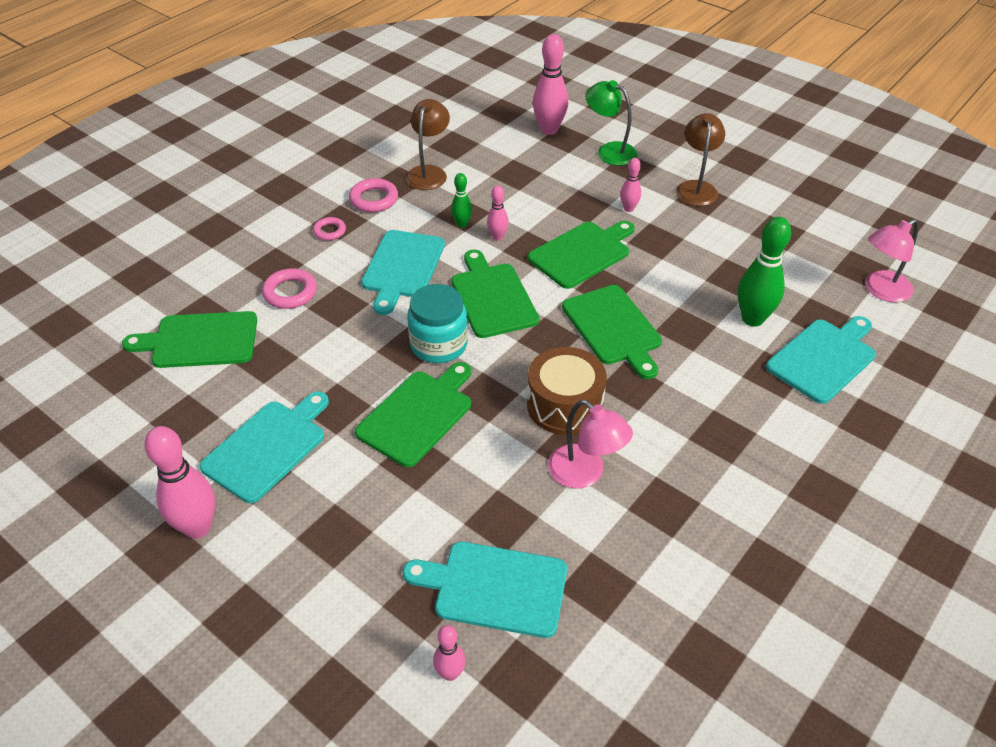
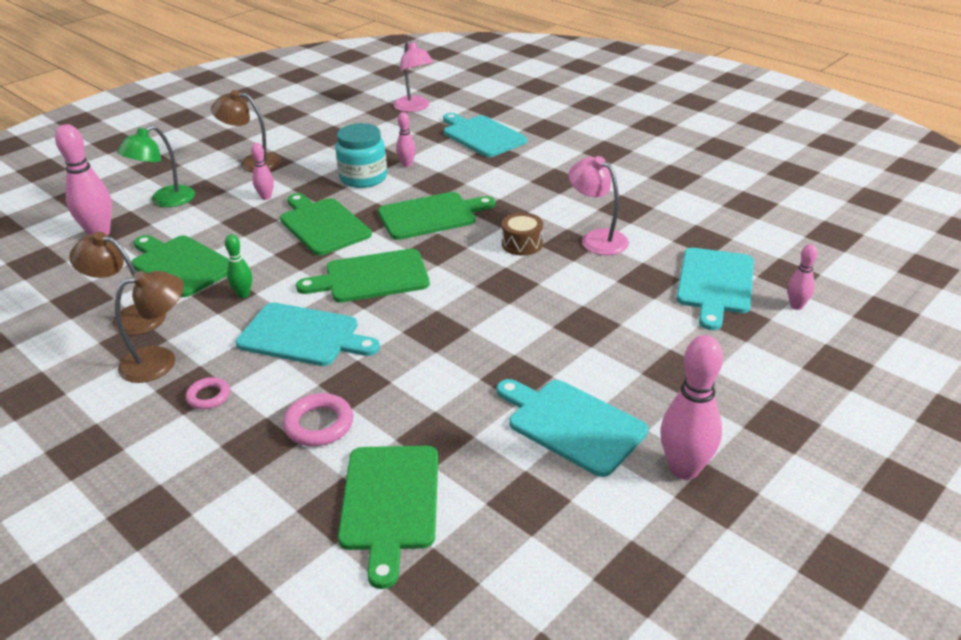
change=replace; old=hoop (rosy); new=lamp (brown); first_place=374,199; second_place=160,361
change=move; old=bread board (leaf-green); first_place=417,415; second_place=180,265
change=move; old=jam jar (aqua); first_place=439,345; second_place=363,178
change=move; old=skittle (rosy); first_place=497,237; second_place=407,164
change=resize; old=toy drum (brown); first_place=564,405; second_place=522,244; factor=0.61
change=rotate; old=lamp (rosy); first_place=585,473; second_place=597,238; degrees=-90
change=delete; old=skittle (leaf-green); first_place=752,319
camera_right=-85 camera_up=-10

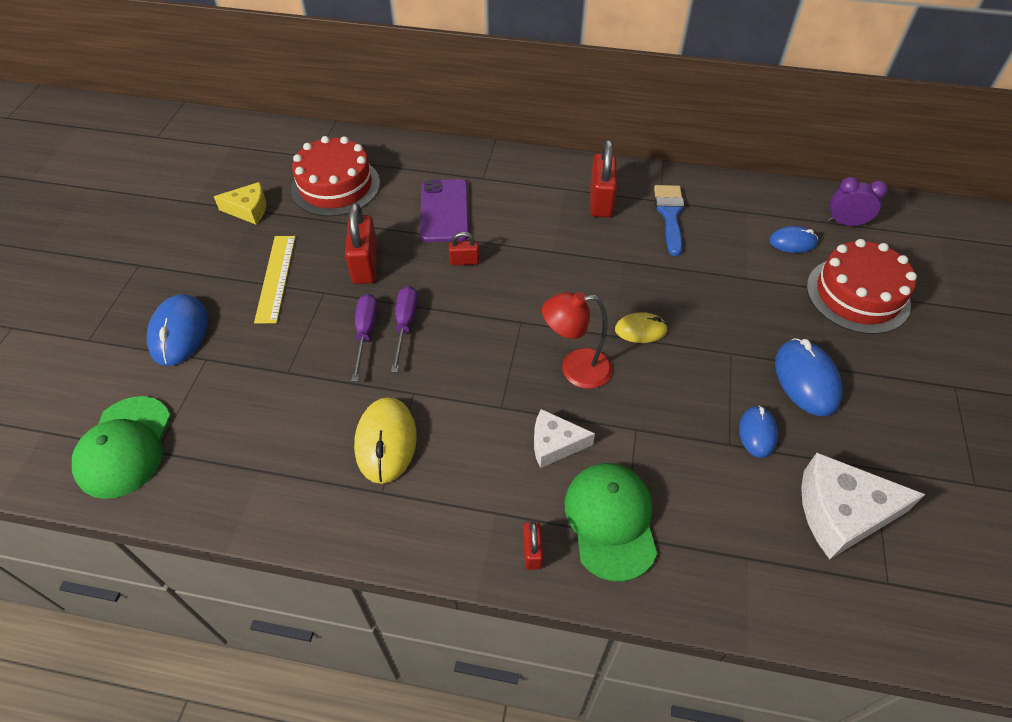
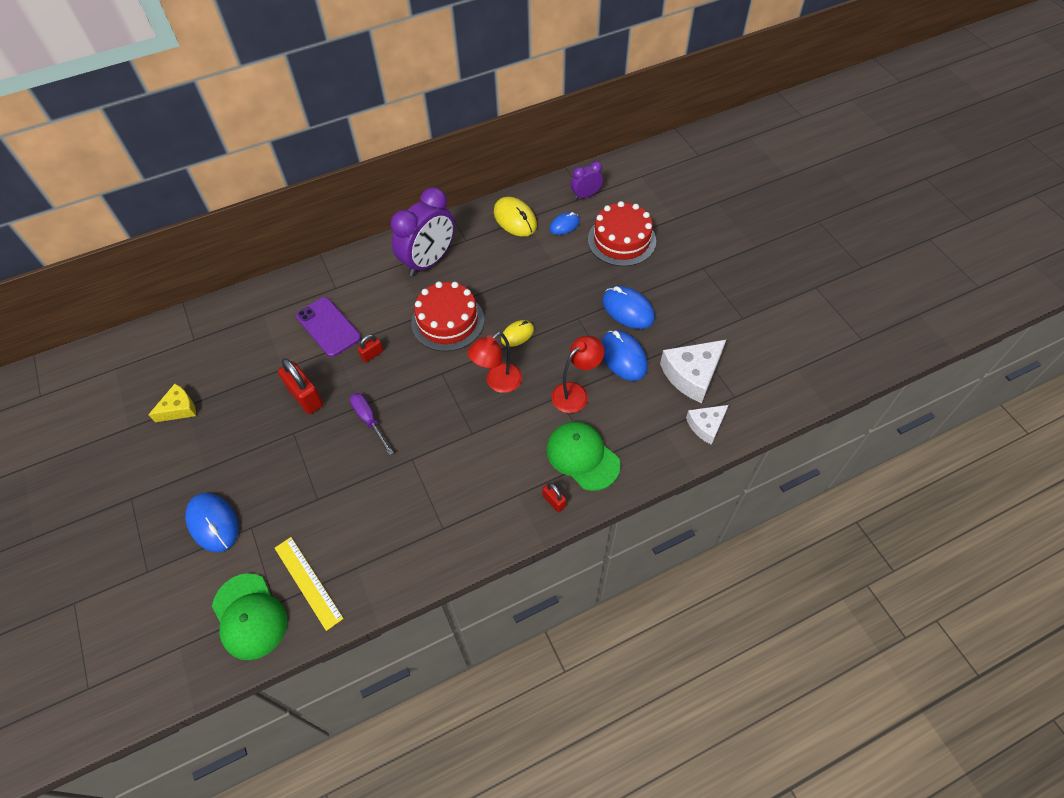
change=move; old=straightedge (yellow); first_place=276,278; second_place=308,582
change=move; old=gateau (crimson); first_place=335,186; second_place=447,321
change=delete; old=screwdriver (violet); first_place=365,333
change=move; old=mouse (yellow); first_place=386,442; second_place=515,219
change=move; old=cheese wedge (pure white); first_place=554,444; second_place=706,426
change=replace; old=small lock (crimson); new=alarm clock (violet); first_place=601,201; second_place=429,261
change=delete; old=paintbrush (blue); first_place=670,215
change=resize; old=mouse (blue); first_place=757,433; second_place=623,357; factor=1.63
change=insert; new=lamp (crimson); second_place=575,393
camera_right=-35 camera_up=5

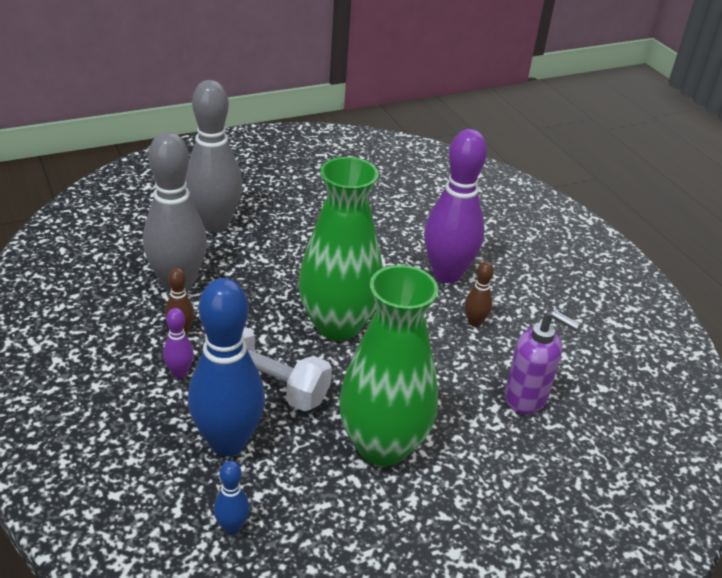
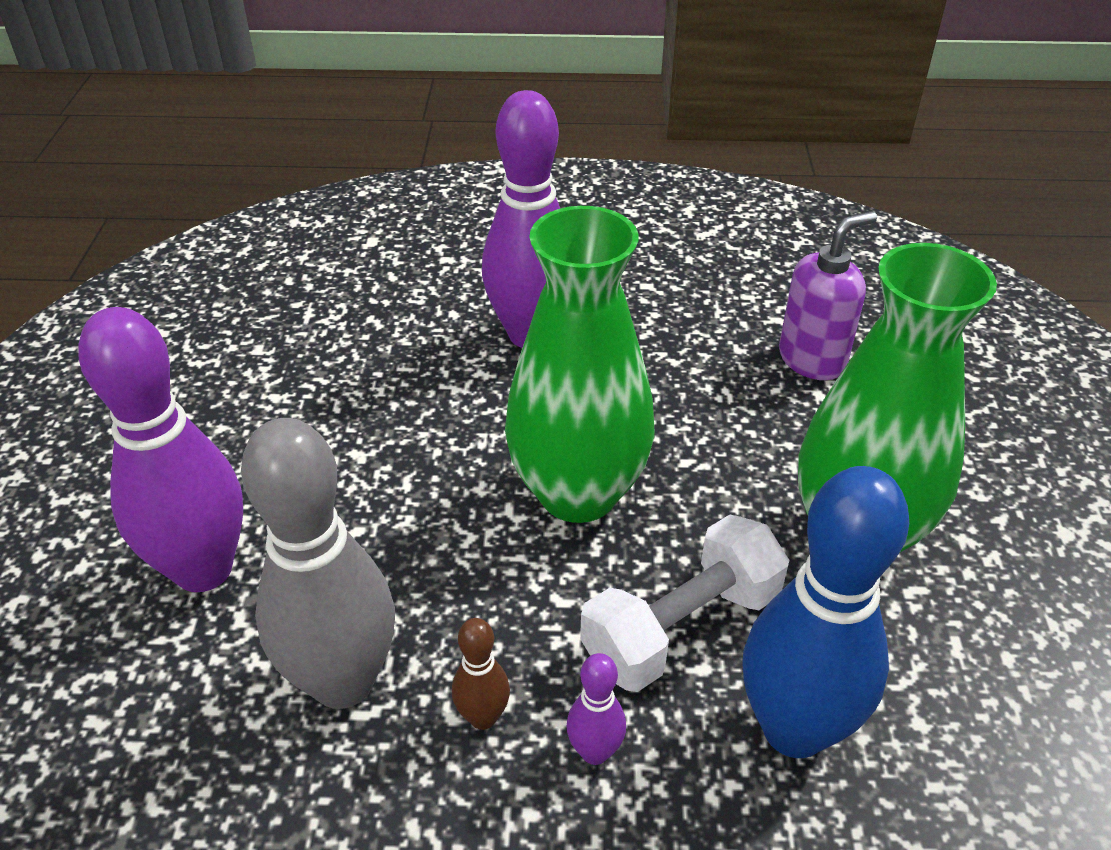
change=recolor; old=skittle (grey); new=skittle (violet); first_place=215,225; second_place=203,570
change=delete; old=skittle (blue); first_place=232,527
change=delete; old=skittle (brown); first_place=474,322
camera_right=-60 camera_up=5

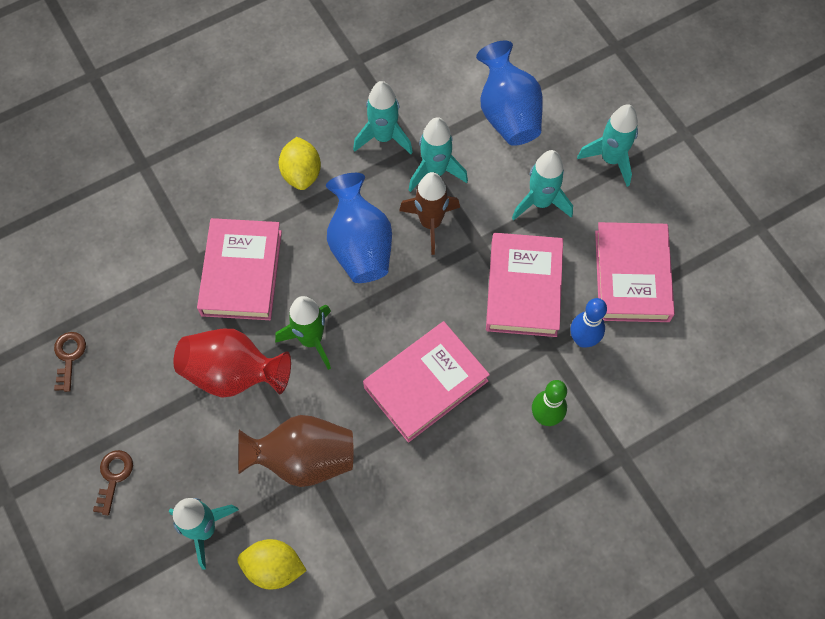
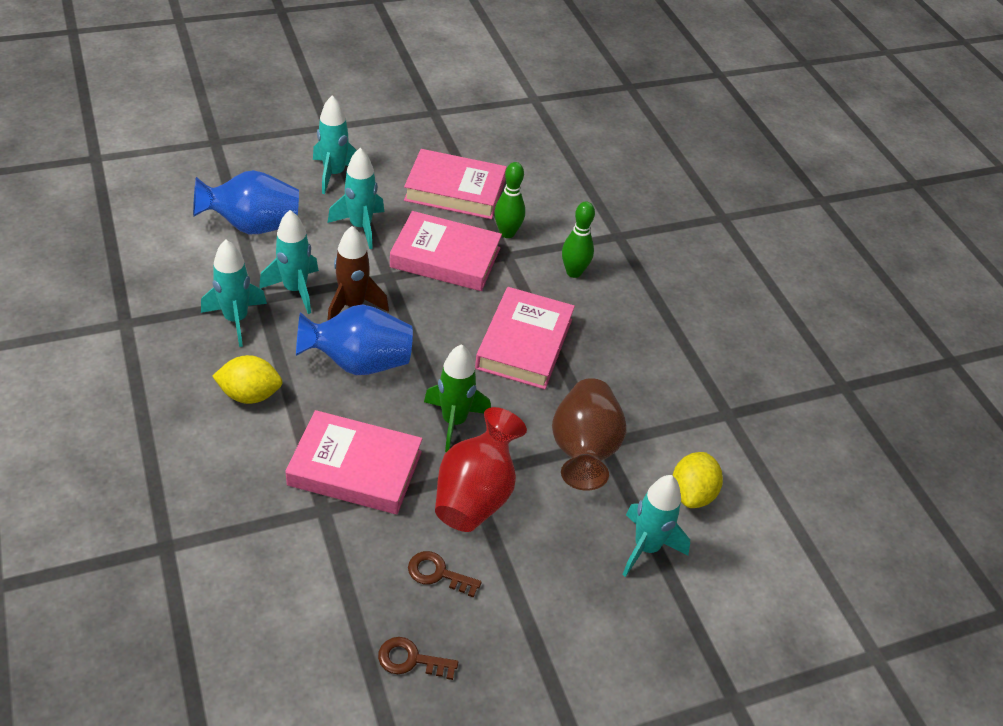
change=move; old=latchkey (brown); first_place=113,477; second_place=438,573
change=rotate; old=book (rosy); first_place=426,384; second_place=524,344; degrees=45
change=recolor; old=skittle (blue); new=skittle (leaf-green); first_place=583,339; second_place=507,233
camera_right=-85 camera_up=-20

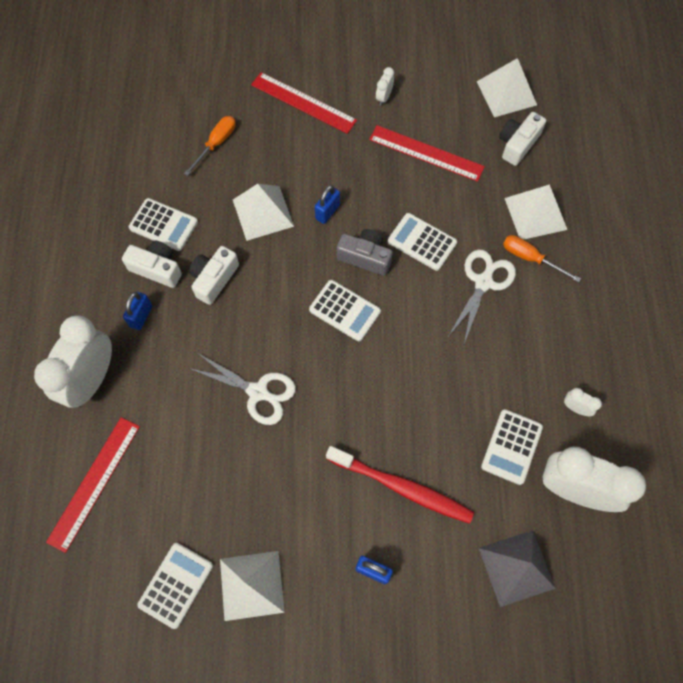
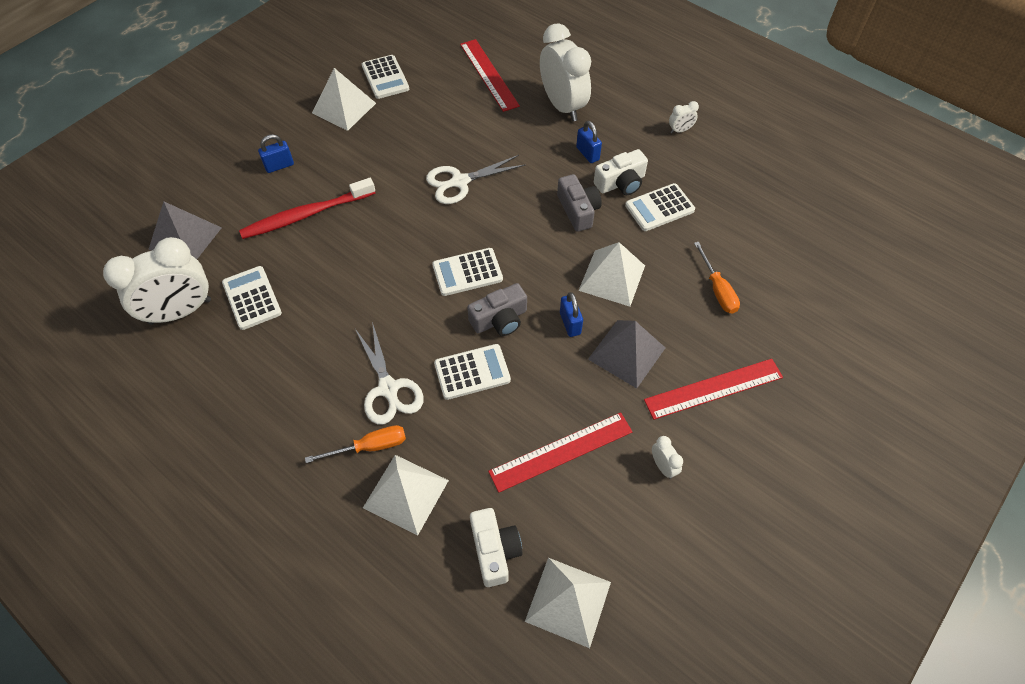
change=recolor; old=photo camera (pure white); new=photo camera (grey); first_place=214,279; second_place=578,210
change=move; old=alarm clock (pure white); first_place=575,408; second_place=680,130
change=insert; new=solid pyramid (grey); second_place=626,353
camera_right=130 camera_up=-10

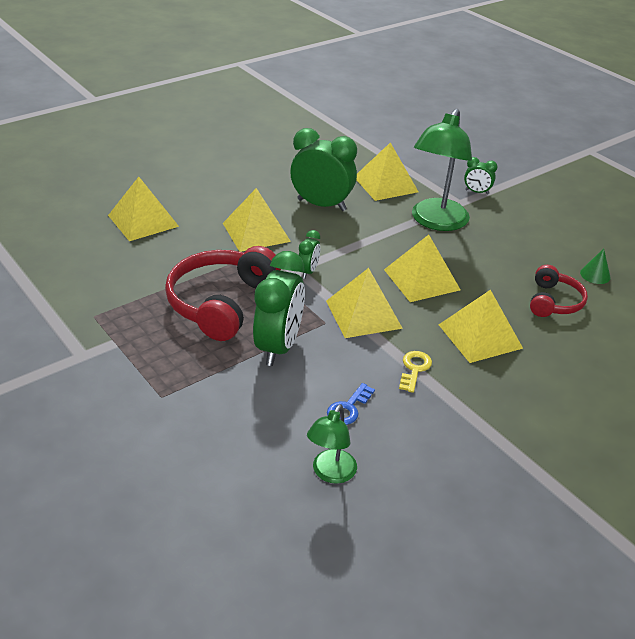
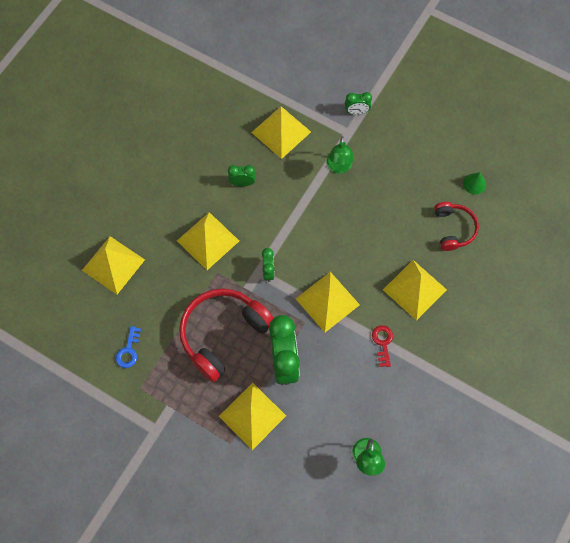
change=rotate; old=headset (crimson); first_place=221,303; second_place=223,334; degrees=45
change=resize; old=alarm clock (leaf-green); first_place=321,205; second_place=242,183; factor=0.49
change=move; old=latchkey (blue); first_place=348,408; second_place=128,350
change=move; old=solid pyramid (yellow); first_place=421,279; second_place=252,416
change=recolor; old=latchkey (yellow); new=latchkey (crimson); first_place=414,369; second_place=382,343
change=resize; old=lamp (leaf-green); first_place=436,222; second_place=339,167; factor=0.53
camera_right=-20 camera_up=30

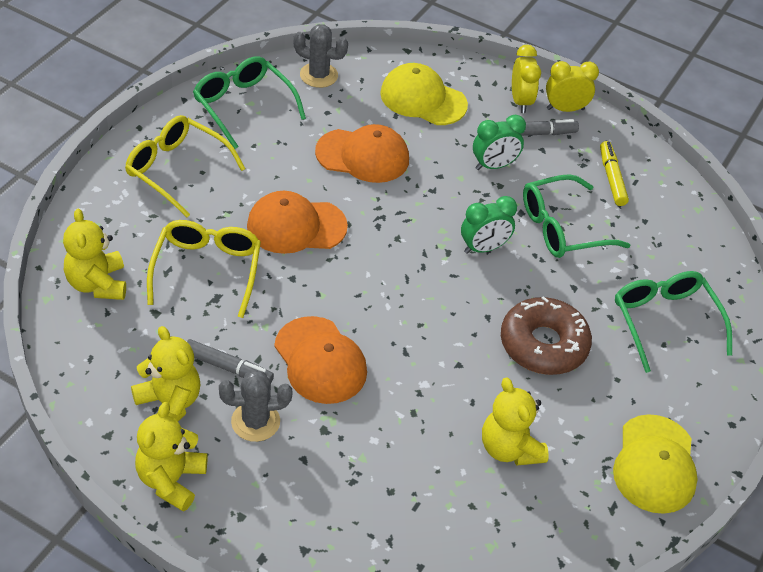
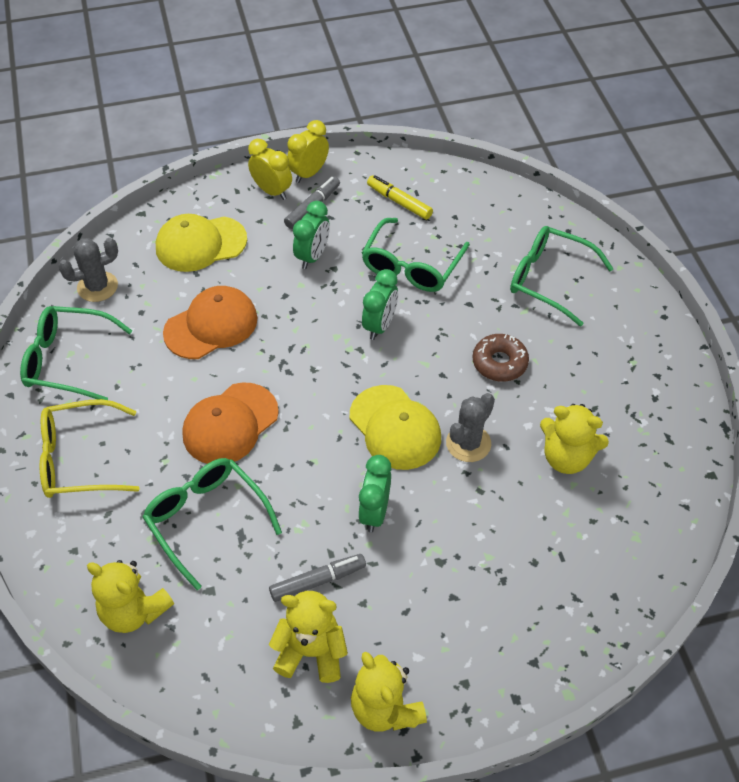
change=recolor; old=eyeglasses (yellow); new=eyeglasses (leaf-green); first_place=207,270; second_place=207,520
change=move; old=prickly plant (grey); first_place=255,421; second_place=468,443
change=replace; old=peaked cap (bright orange); new=alarm clock (leaf-green); first_place=320,360; second_place=374,512
change=resize; old=doughnut (brown); first_place=543,344; second_place=499,363; factor=0.66
change=move; old=peaked cap (yellow); first_place=654,464; second_place=395,428
camera_right=-40 camera_up=5

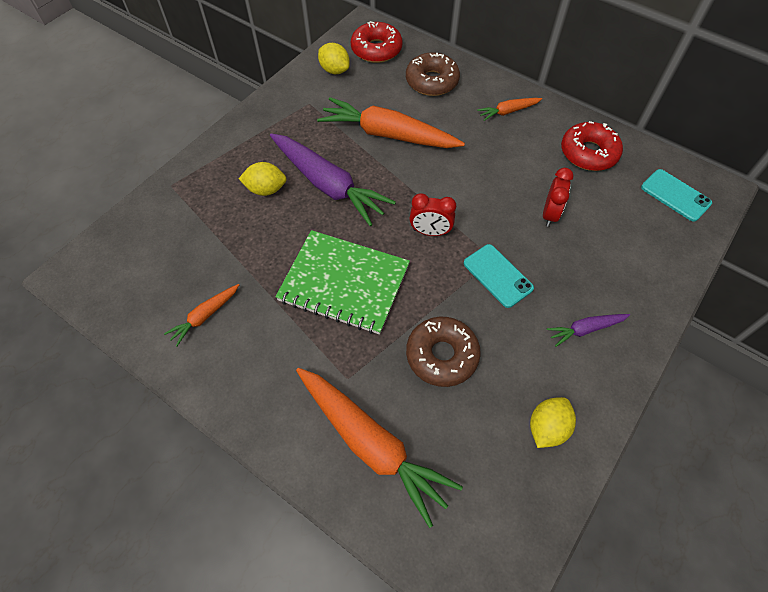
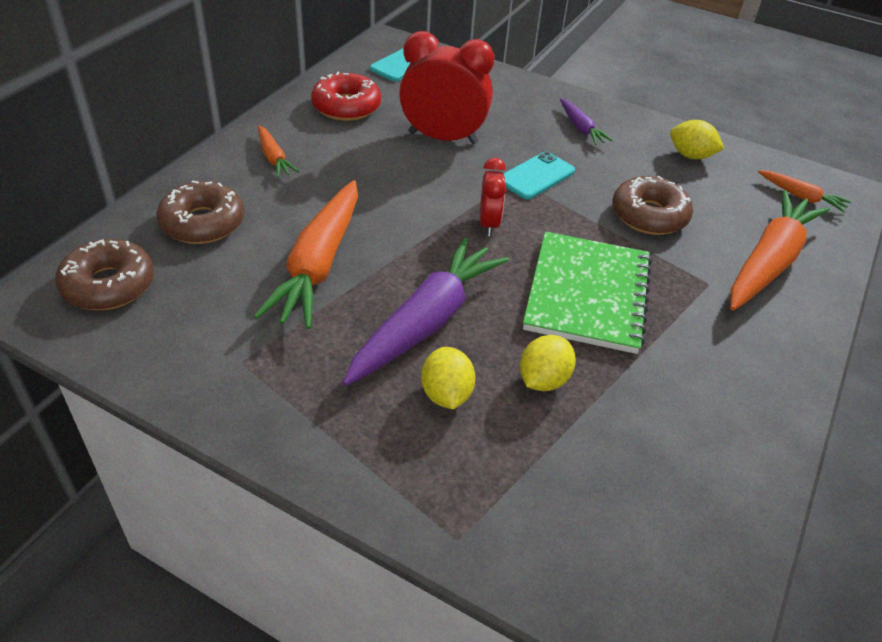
change=move; old=toy carrot (bright orange); first_place=205,316; second_place=801,196
change=move; old=toy lemon (yellow); first_place=334,70; second_place=543,380
change=recolor; old=doughnut (crimson); new=doughnut (brown); first_place=376,49; second_place=109,285
change=resize; old=alarm clock (crimson); first_place=550,214; second_place=443,138; factor=1.82
camera_right=-100 camera_up=-15

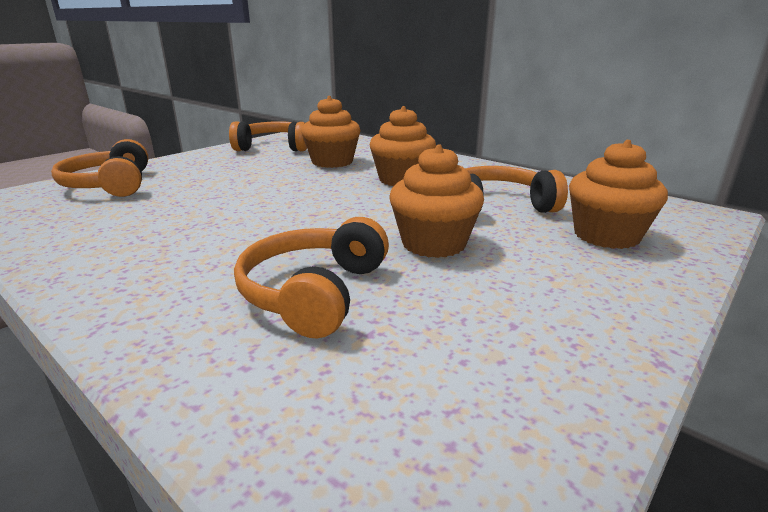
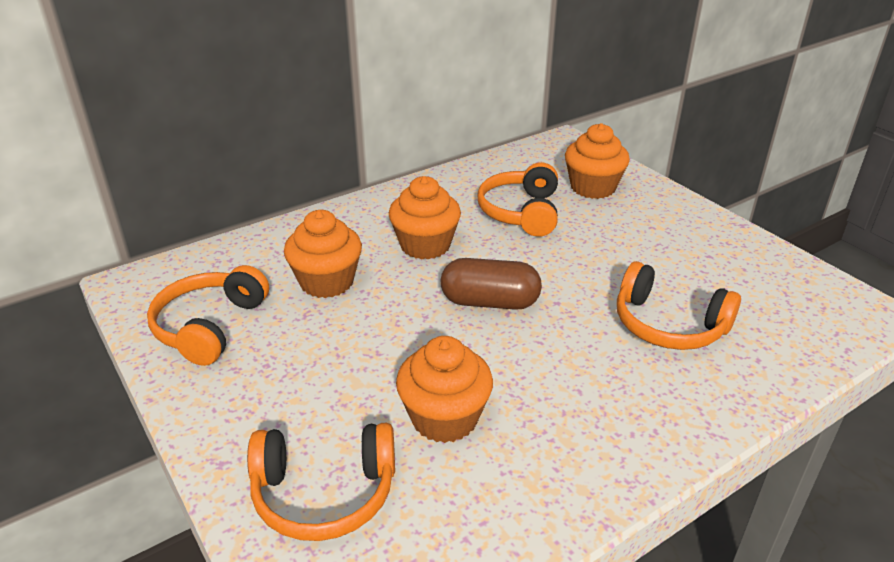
change=move; old=cupcake (bright orange); first_place=433,243; second_place=444,418
change=insert; new=pill shape (brown); second_place=490,302
camera_right=-75 camera_up=10

